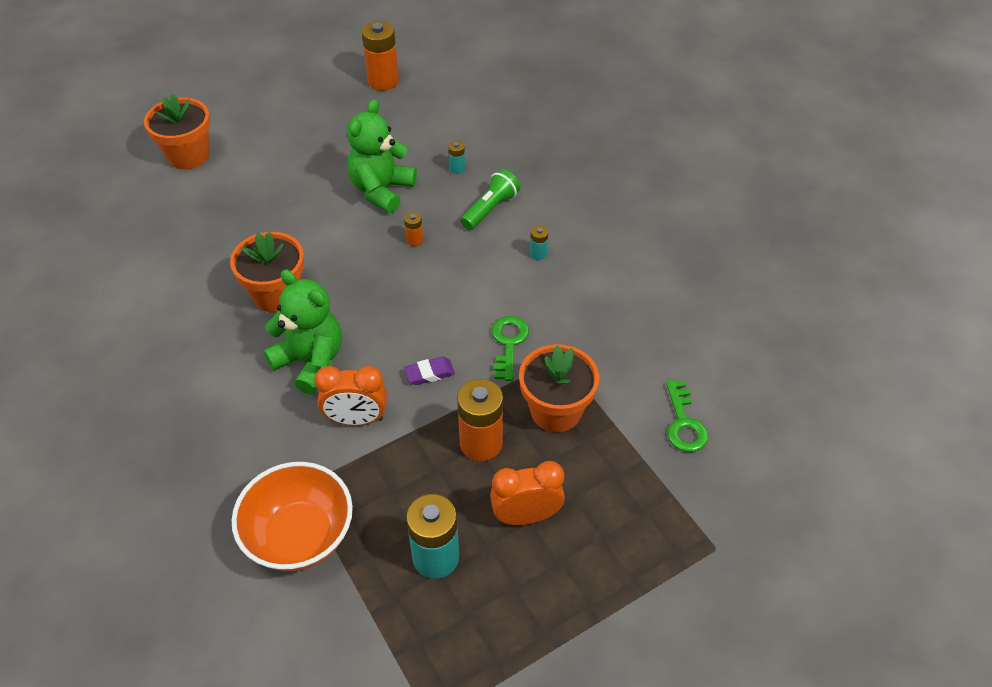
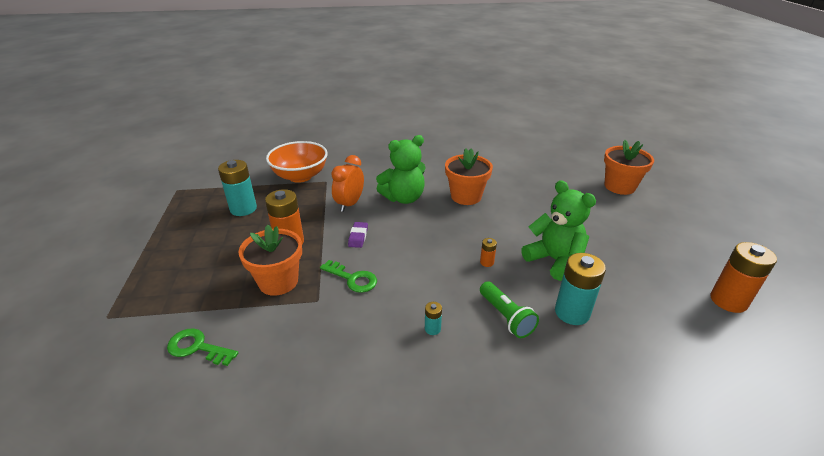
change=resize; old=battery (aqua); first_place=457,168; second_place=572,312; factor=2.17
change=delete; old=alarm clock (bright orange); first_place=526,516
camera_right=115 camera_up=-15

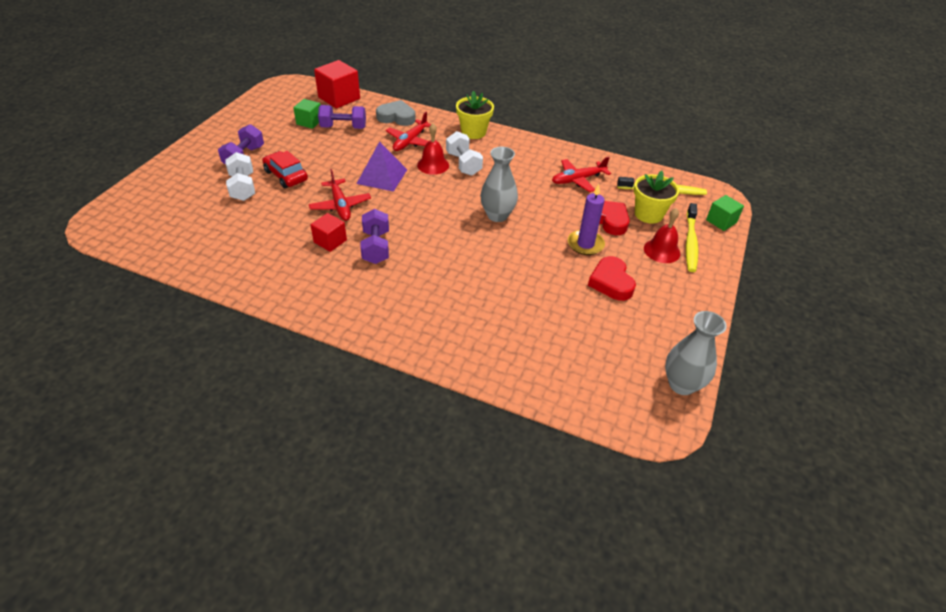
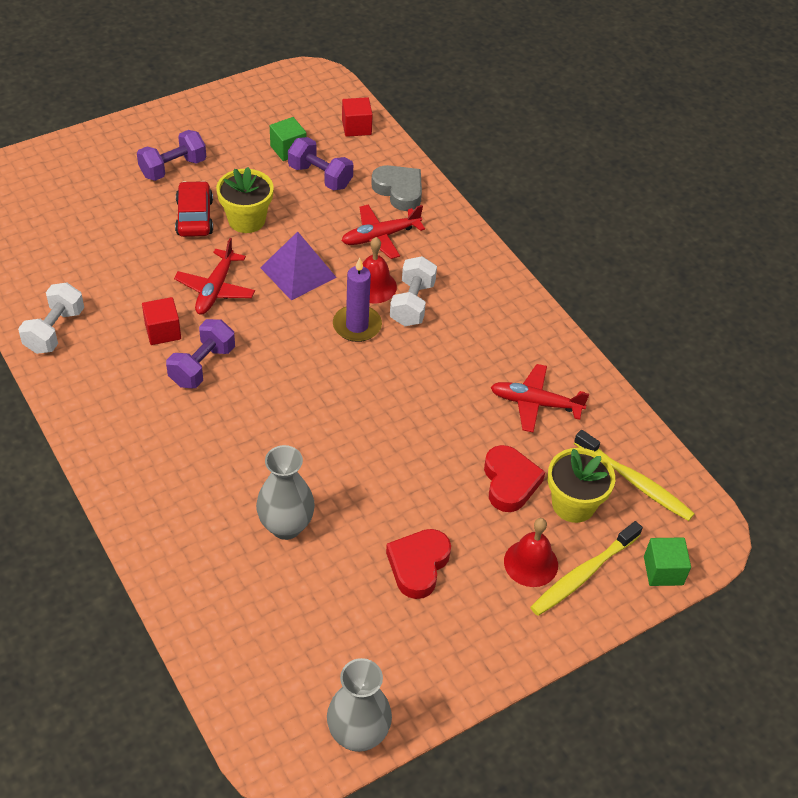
change=move; old=free weight (pure white); first_place=243,187; second_place=55,331
change=resize; old=cube (crimson); first_place=339,98; second_place=356,127; factor=0.6
change=move; old=flower pot (yellow); first_place=473,132; second_place=246,220
change=move; old=flower vase (grey); first_place=497,215; second_place=286,526
change=move; old=candle (violet); first_place=585,244; second_place=357,326
camera_right=35 camera_up=5

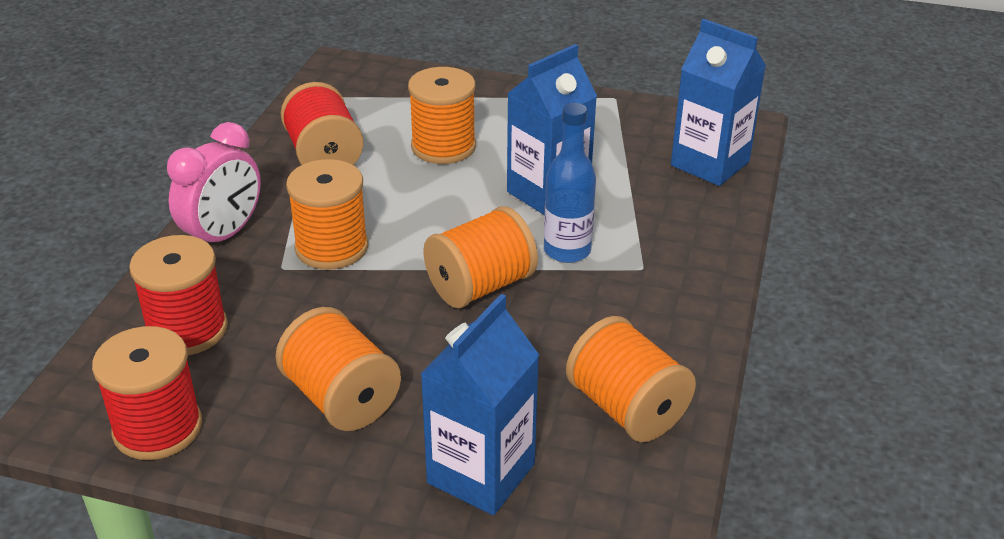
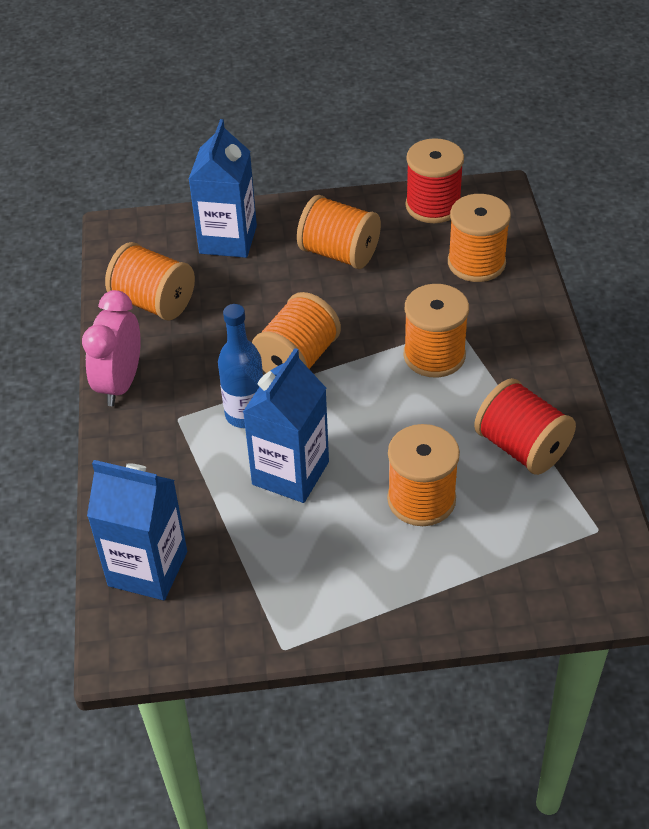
change=recolor; old=bobbin (crimson); new=bobbin (bright orange); first_place=187,330; second_place=476,263
change=move; old=alarm clock (rosy); first_place=223,236; second_place=120,384
camera_right=160 camera_up=10

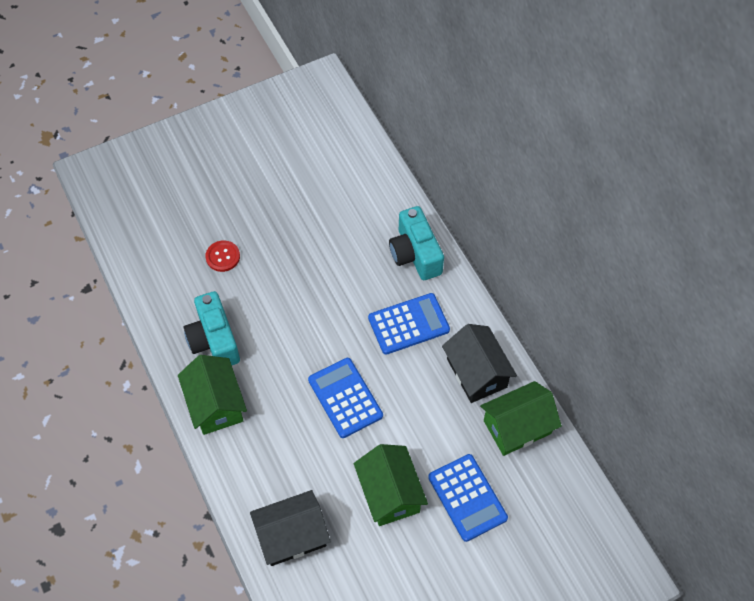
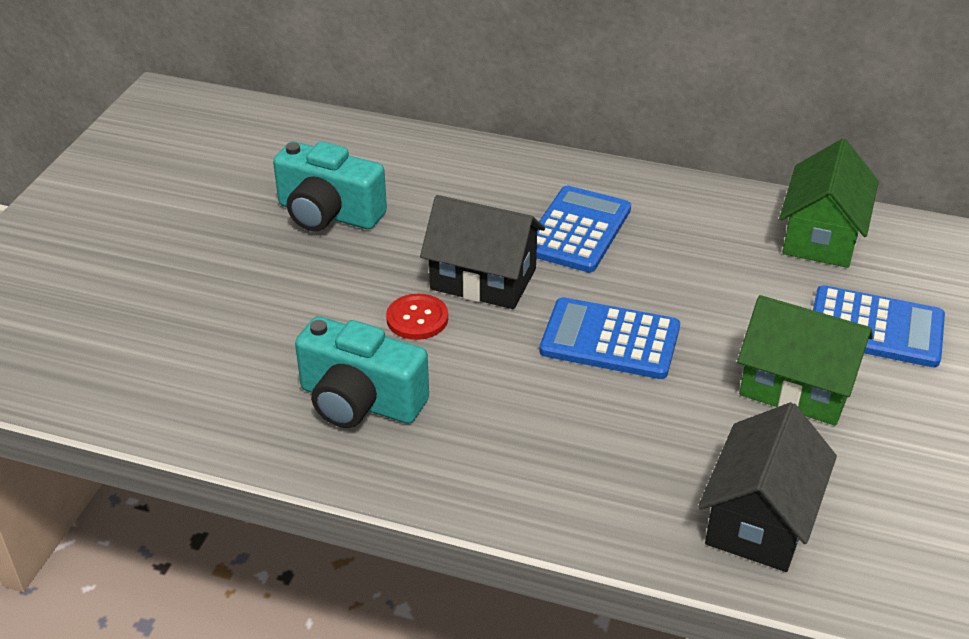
change=delete; old=house (leaf-green); first_place=215,404
change=move; old=shirt button (crimson); first_place=223,257; second_place=417,318
change=move; old=photo camera (aqua); first_place=415,254; second_place=328,214
change=move; old=house (jet-black); first_place=476,373; second_place=483,279
camera_right=-45 camera_up=-20

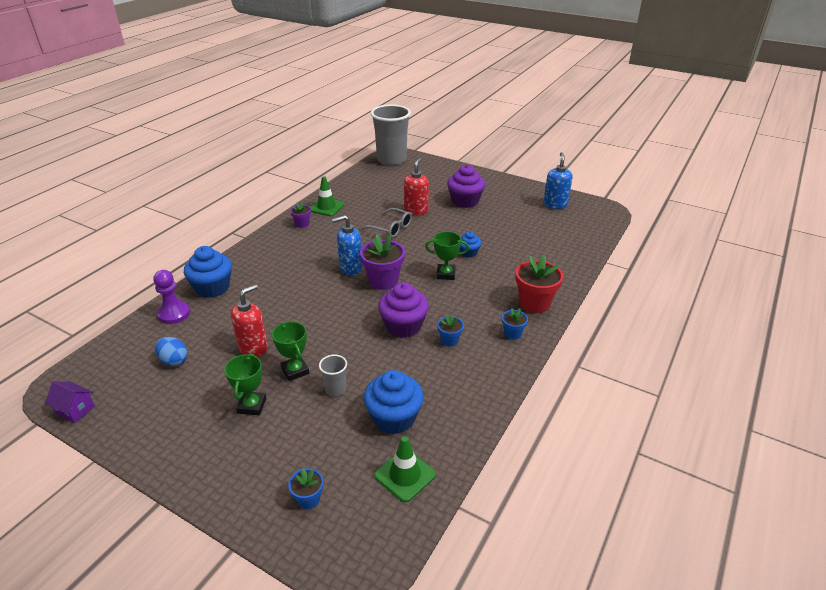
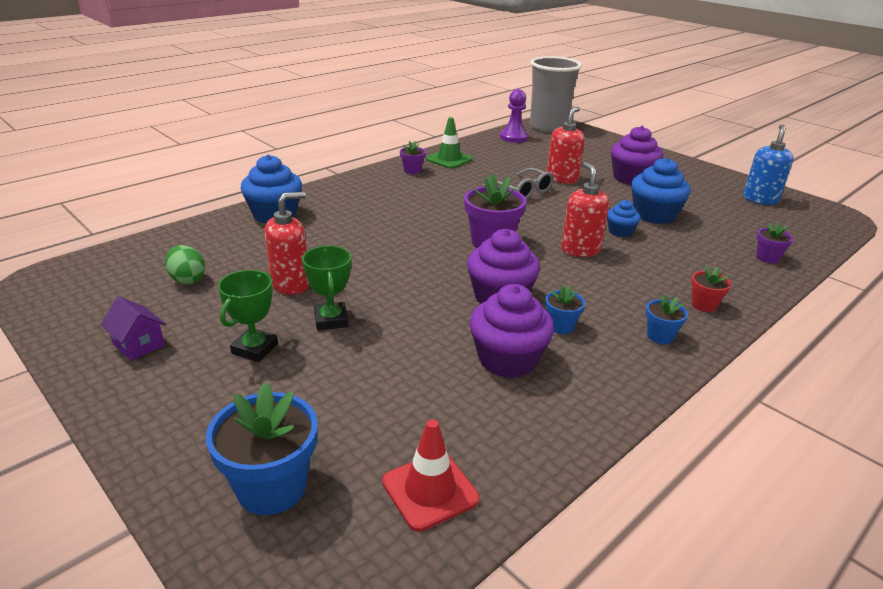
change=move; old=house (violet); first_place=75,410; second_place=139,345
change=move; old=chess pawn (violet); first_place=174,314; second_place=513,137
change=recolor; old=egg (blue); new=egg (leaf-green); first_place=174,360; second_place=187,279
change=resize; old=flower pot (blue); first_place=308,499; second_place=271,487; factor=1.89
change=delete; old=cup (grey); first_place=335,389
change=delete; old=soap pump (blue); first_place=350,268
change=move; old=cupcake (blue); first_place=394,418; second_place=654,215
change=recolor; old=road cone (leaf-green); new=road cone (crimson); first_place=405,475; second_place=430,490
change=replace; old=prize cup (leaf-green); new=soap pump (crimson); first_place=445,274; second_place=580,250
change=resize; old=flower pot (crimson); first_place=534,303; second_place=704,305; factor=0.53
change=insert; new=cupcake (violet); second_place=507,359
change=insert; new=flower pot (violet); second_place=767,258
camera_right=15 camera_up=-5

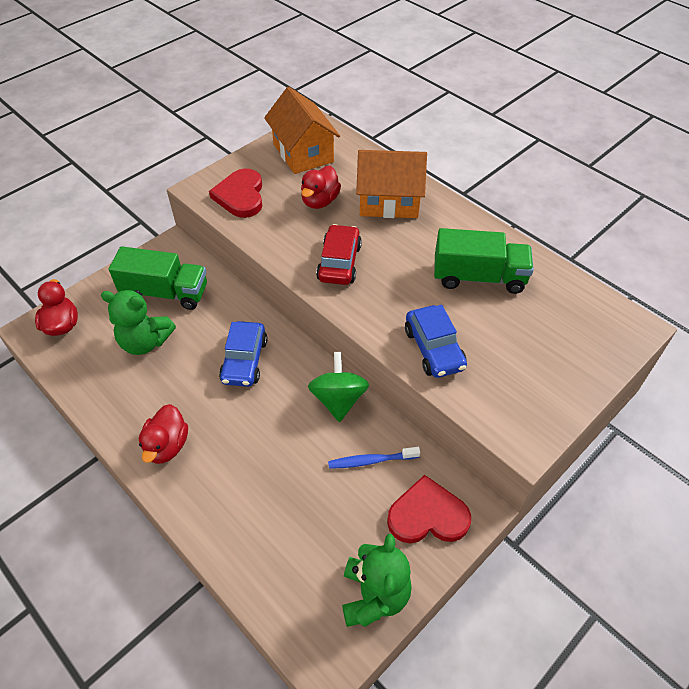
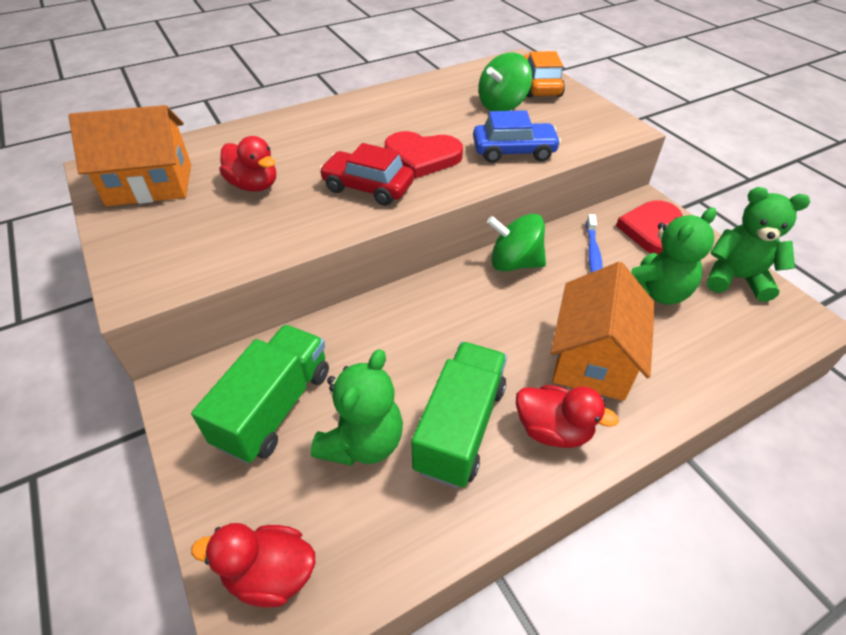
change=move; old=love heart (crimson); first_place=240,196; second_place=422,157
change=delete; old=car (blue); first_place=244,361
change=move; old=house (bright orange); first_place=389,201; second_place=592,358
change=move; old=truck (leaf-green); first_place=478,277; second_place=460,427
change=insert; new=toy top (leaf-green); second_place=502,105
change=insert; new=car (bright orange); second_place=539,86
change=insert; new=teddy bear (leaf-green); second_place=654,292
camera_right=-75 camera_up=-5

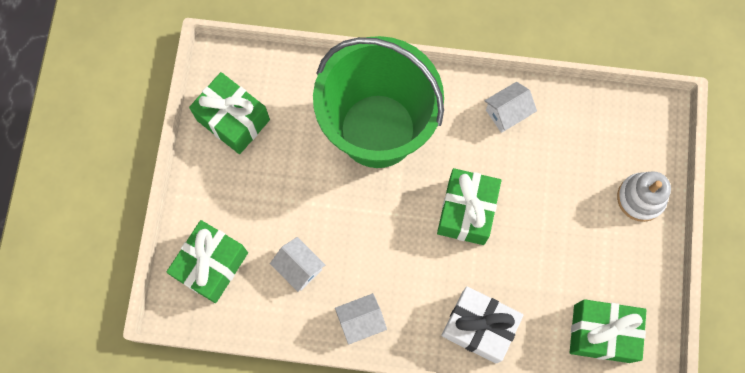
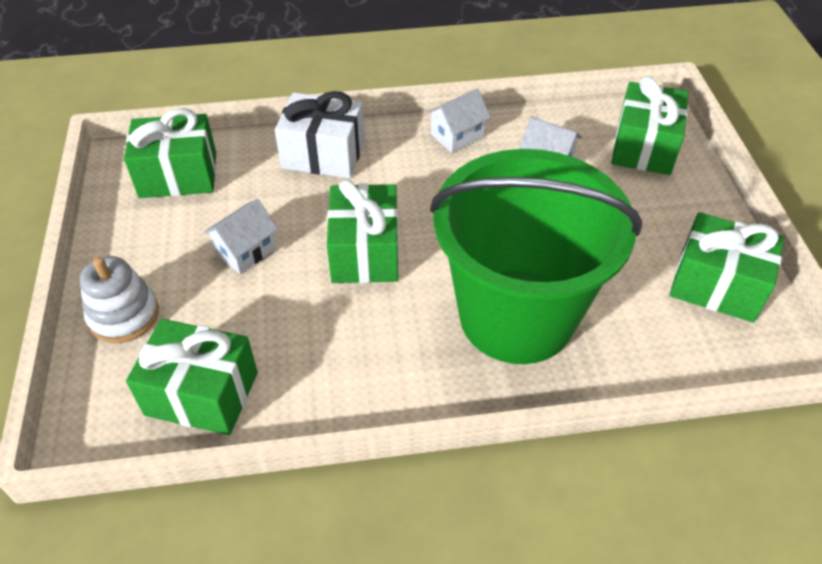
change=move; old=house (pure white); first_place=507,113; second_place=246,251
change=insert; new=wrapped gift (leaf-green); second_place=202,393
camera_right=165 camera_up=-25

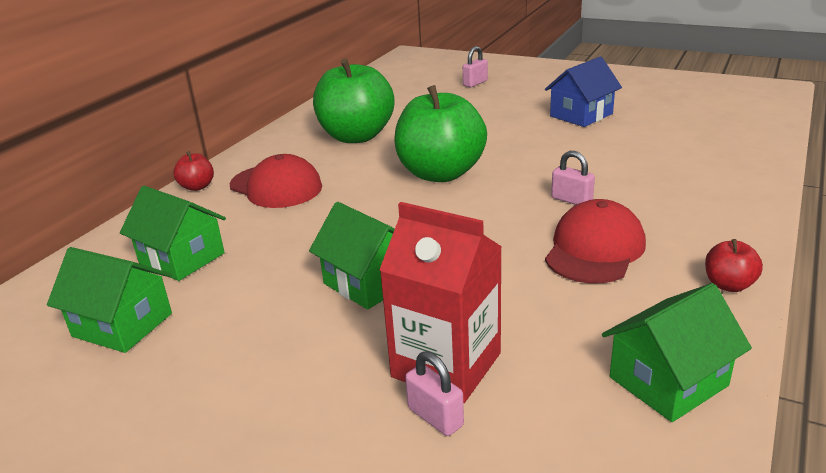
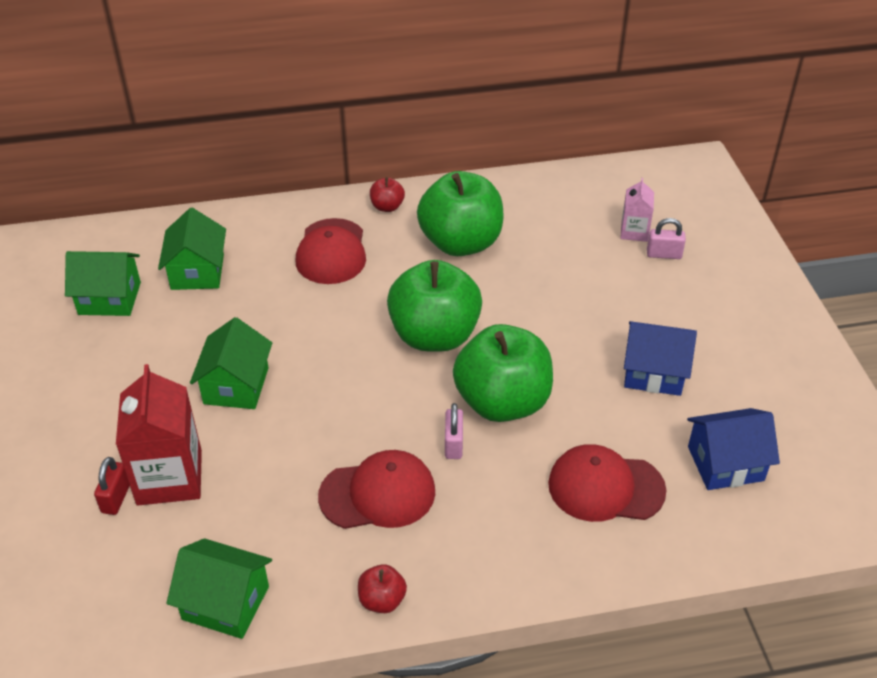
change=rotate; old=house (leaf-green); first_place=122,325; second_place=109,298; degrees=-75
change=move; old=apple (crimson); first_place=197,187; second_place=387,207
change=recolor; old=small lock (rosy); new=small lock (crimson); first_place=435,417; second_place=116,498
change=insert; new=apple (leaf-green); second_place=502,402
change=insert; new=peaked cap (crimson); second_place=605,487
change=insert; new=milk carton (rosy); second_place=634,232
change=insert; new=house (blue); second_place=725,463
camera_right=50 camera_up=15

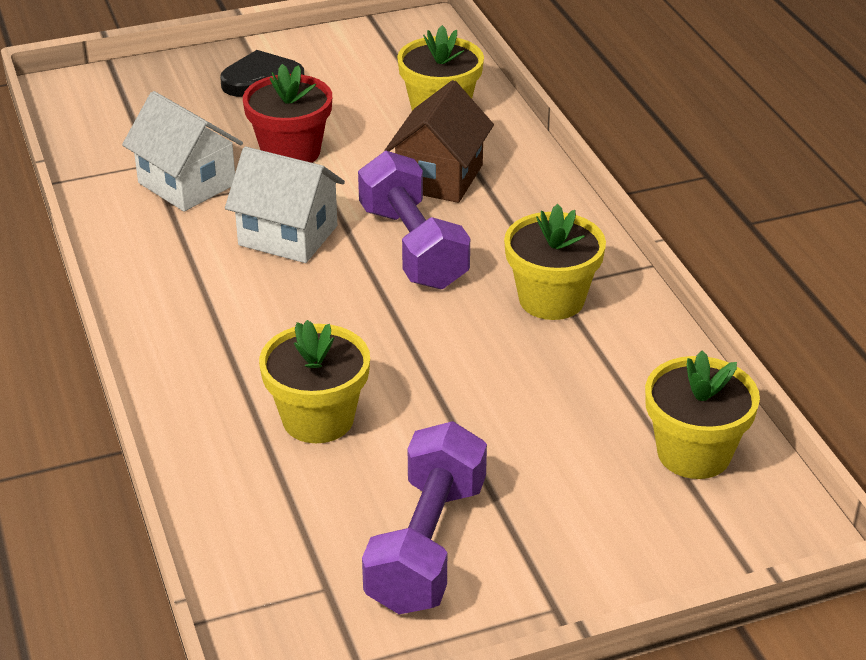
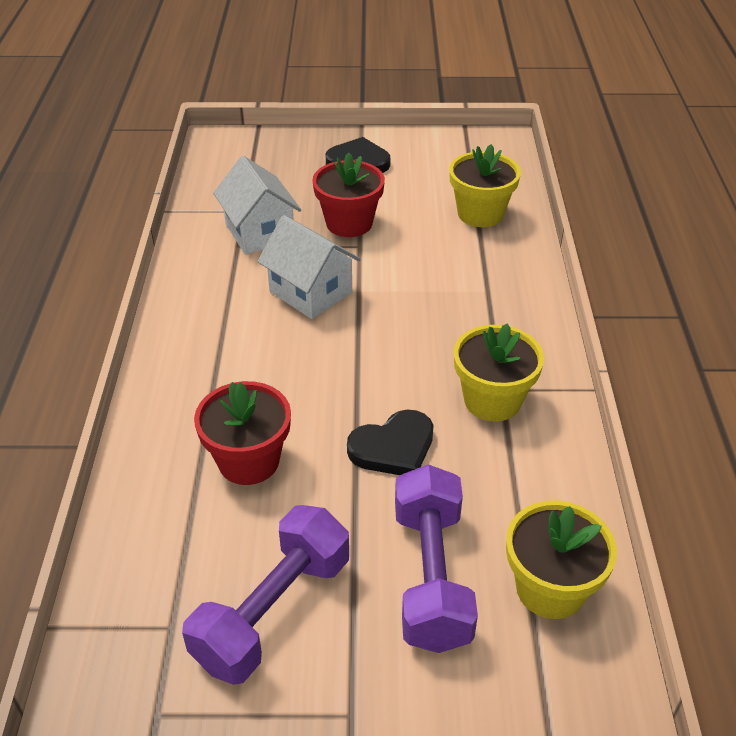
change=recolor; old=flower pot (yellow); new=flower pot (crimson); first_place=318,419; second_place=249,461
change=move; old=free weight (violet); first_place=413,247; second_place=431,576
change=delete; old=house (brown); first_place=439,177
change=insert; new=love heart (jet-black); second_place=393,447
camera_right=20 camera_up=5

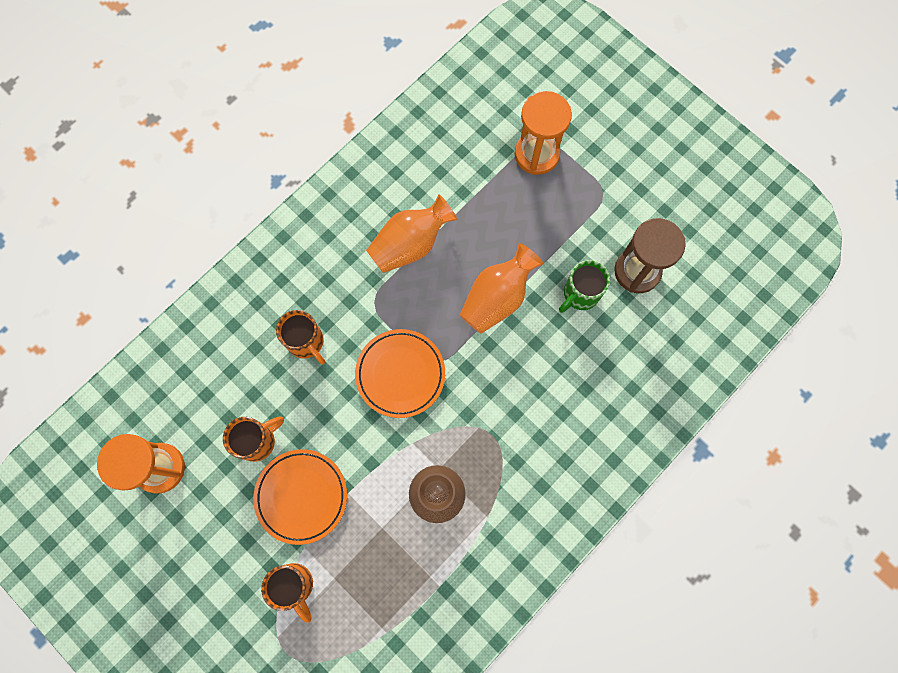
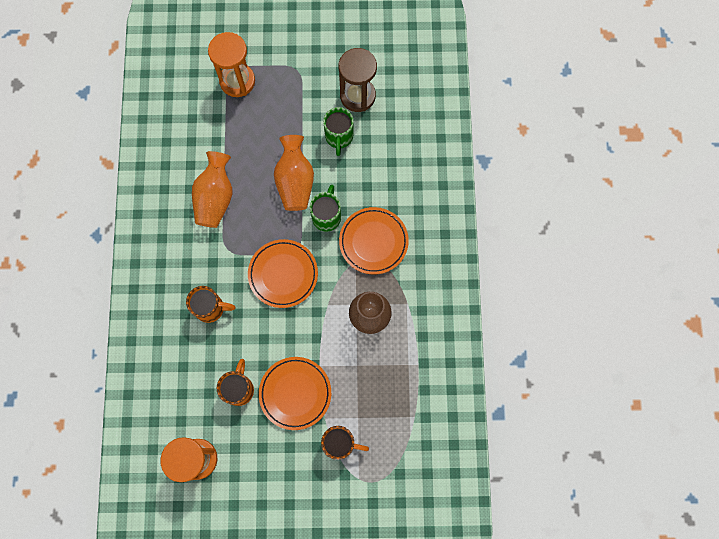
change=insert; new=coffee mug (leaf-green); second_place=327,216
change=insert; new=dinner plate (bright orange); second_place=373,242
camera_right=-45 camera_up=0

